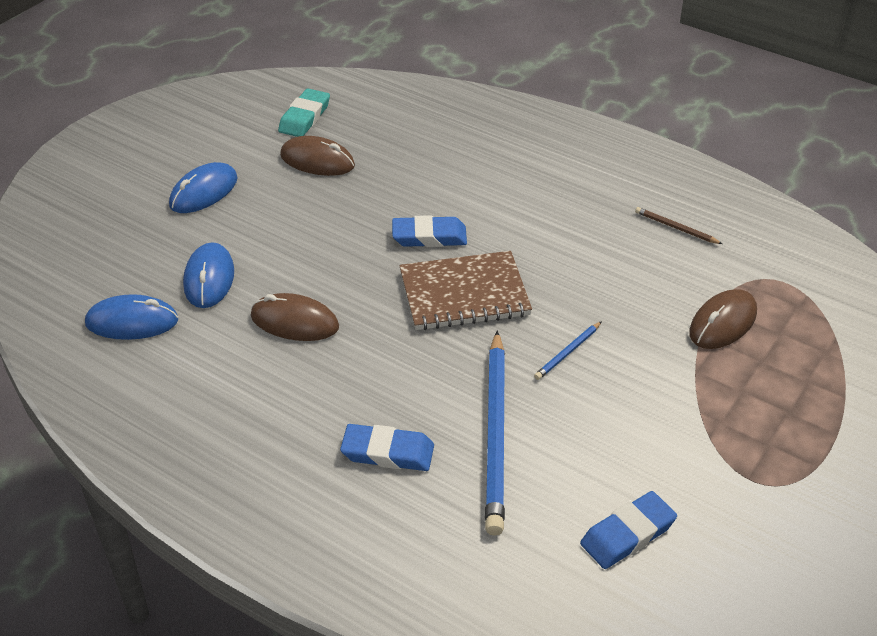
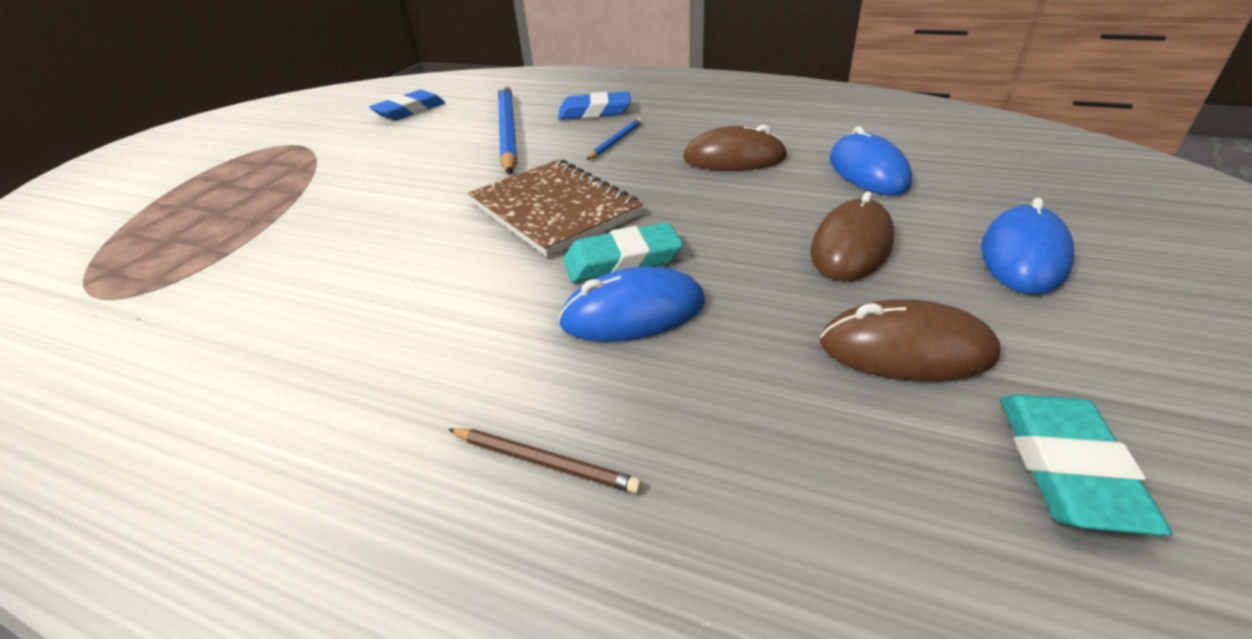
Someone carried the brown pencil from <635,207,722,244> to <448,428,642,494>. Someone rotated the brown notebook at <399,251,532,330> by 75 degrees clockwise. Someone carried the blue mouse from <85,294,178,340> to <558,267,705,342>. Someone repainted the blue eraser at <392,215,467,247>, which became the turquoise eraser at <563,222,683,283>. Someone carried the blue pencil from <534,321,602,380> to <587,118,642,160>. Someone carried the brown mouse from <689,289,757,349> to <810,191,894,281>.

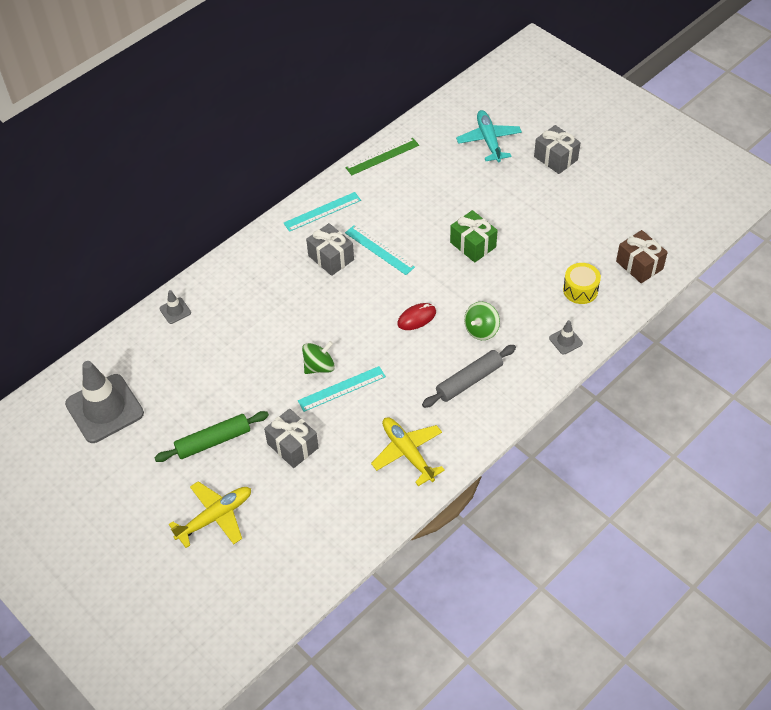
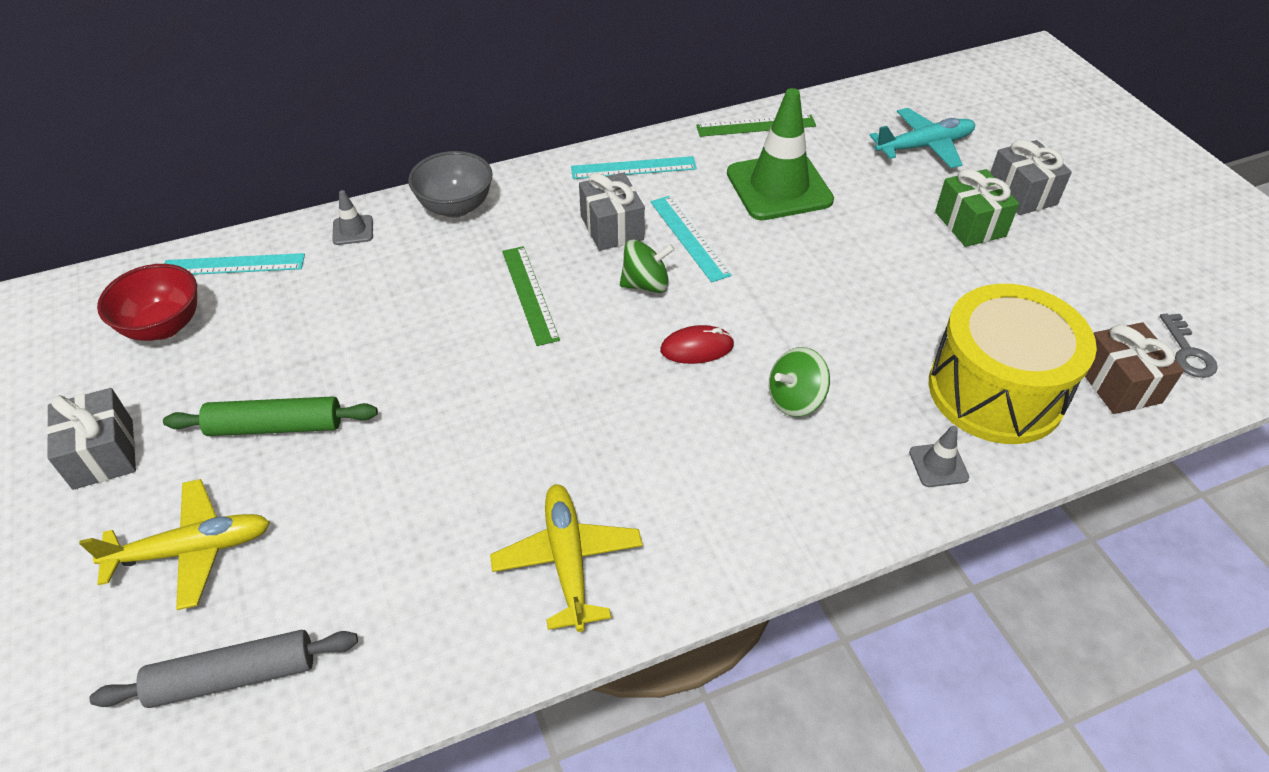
Someone carried the grey gift from <264,409,319,468> to <46,388,136,490>. Someone carried the grey rolling pin from <422,345,516,408> to <90,630,358,708>. Someone swapped the grey traffic cone at <65,361,144,443> for the red bowl at <97,264,197,341>. Someone carried the turquoise ruler from <298,366,386,412> to <164,253,305,275>. Someone put down the grey bowl at <408,151,493,218>. Someone put down the green ruler at <502,246,560,346>. Someone carried the green spinning top from <302,341,335,374> to <620,239,675,293>. Someone put down the green traffic cone at <727,88,834,220>. Someone rotated the turquoise plane at <456,110,522,162> by 60 degrees clockwise. Someone scaled the yellow drum at <563,263,601,304> by 2.10. Someone carried the green gift from <450,210,498,263> to <935,169,1019,247>. Someone put down the grey key at <1160,314,1218,378>.

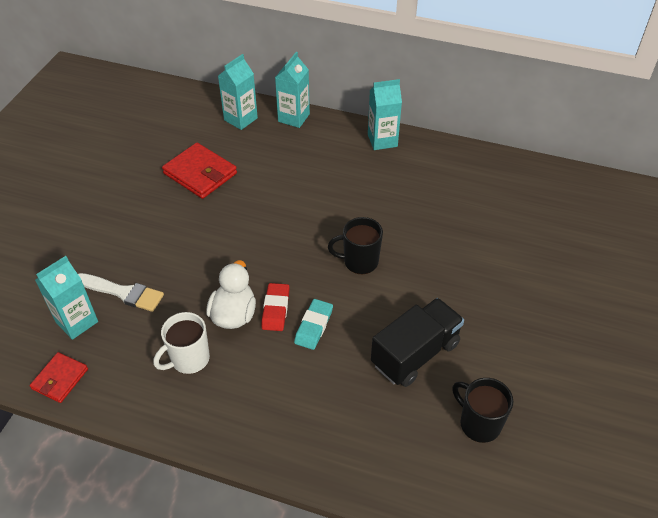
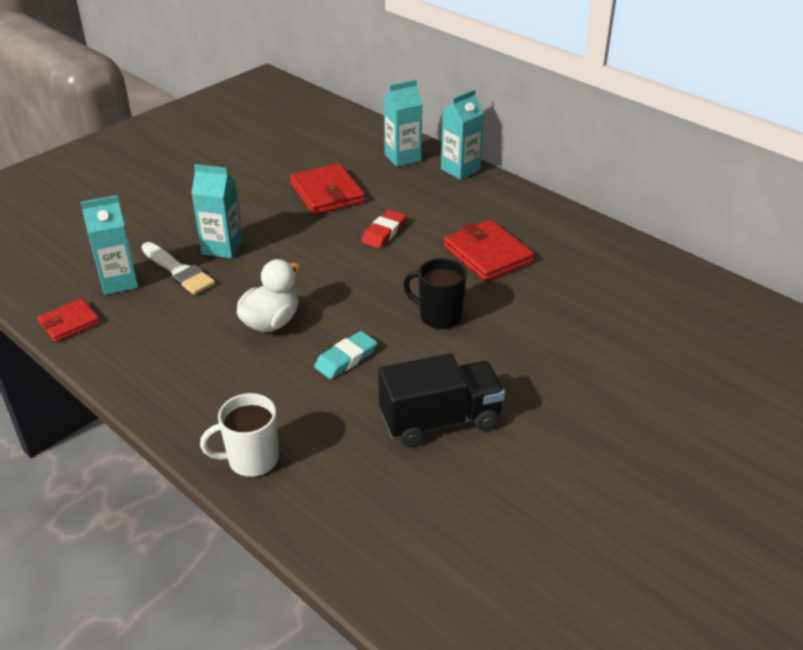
Someone carried the turquoise carton from <368,79,402,150> to <191,164,243,258>. Someone carried the white mug from <153,312,210,374> to <200,393,279,478>. Someone carried the red eraser from <261,283,290,331> to <361,210,407,248>. Someone put down the red wallet at <443,220,534,281>. Someone took away the black mug at <452,378,513,443>.

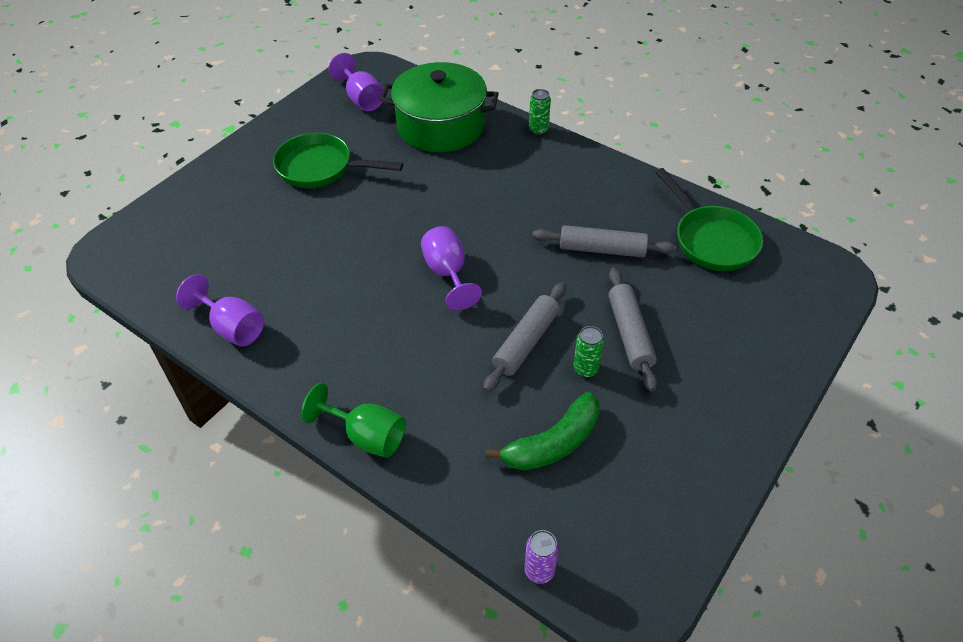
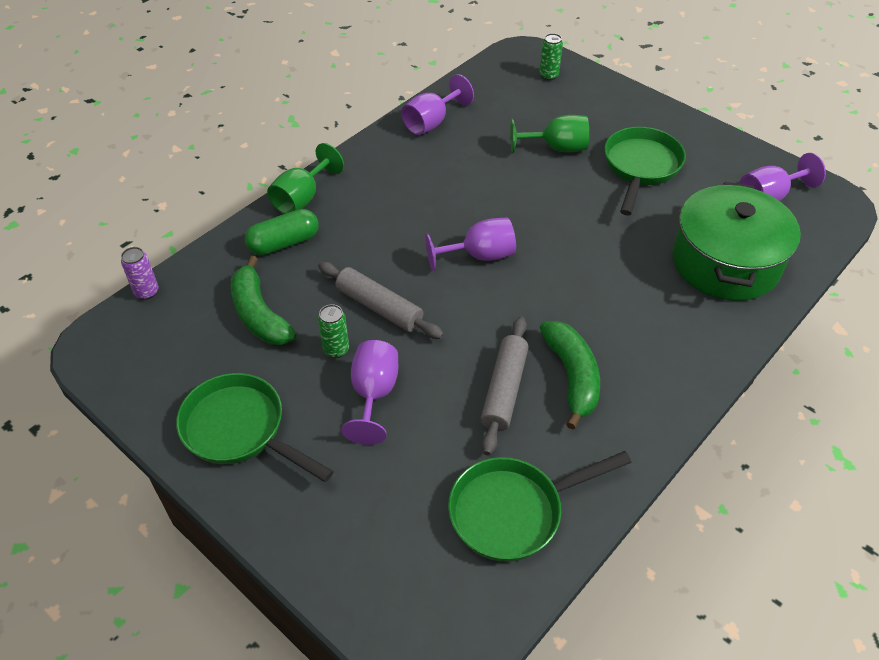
Someone put down the green pan at <176,373,334,482>. Someone put down the green capsule at <245,209,319,255>. Someone swapped the grey rolling pin at <608,268,657,392> for the purple goblet at <341,340,398,445>. Someone put down the green goblet at <510,115,589,153>. Someone carried the green can from <529,89,551,135> to <539,33,563,81>. Someone put down the green banana at <540,321,600,430>.

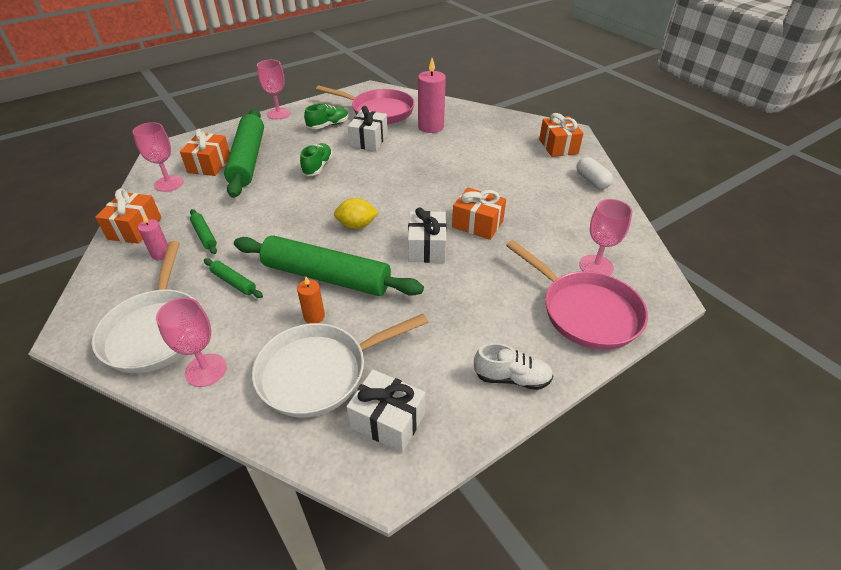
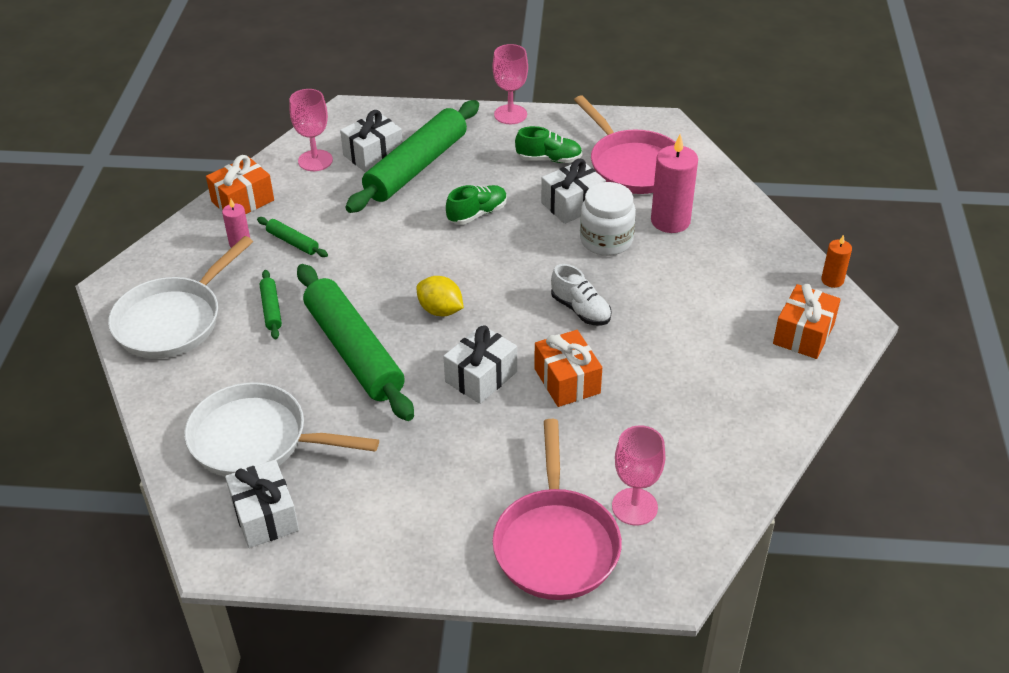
Someone rotated the green rolling pin at <190,209,217,254> by 60 degrees counterclockwise. Someone repainted the orange gift at <180,129,230,176>, which became the white gift at <340,110,403,173>. Someone carried the white shoe from <474,343,553,390> to <551,264,612,326>. Someone put down the white jar at <580,182,636,256>. Someone carried the orange candle from <297,277,325,324> to <821,234,852,288>. Someone took away the pink goblet at <156,297,227,387>. Someone took away the white capsule at <576,157,613,189>.

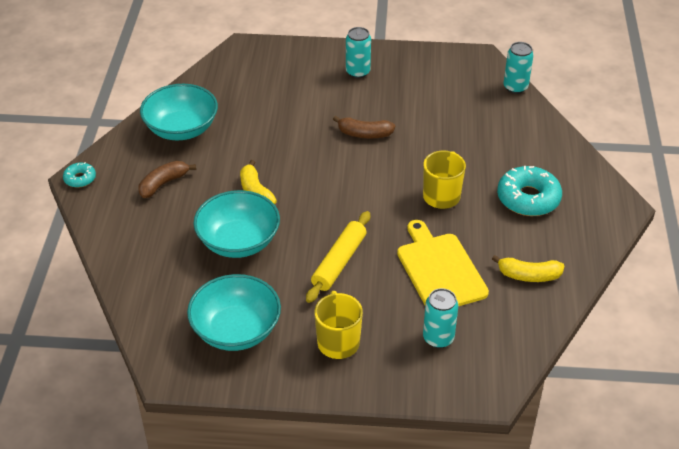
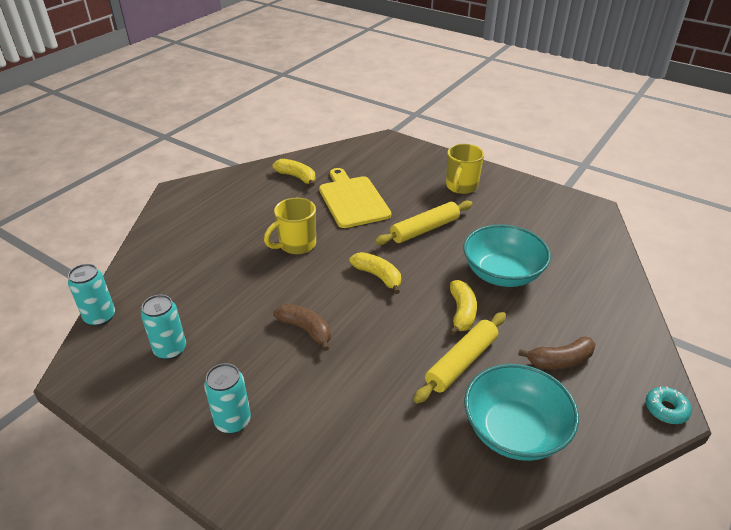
Someone carried the turquoise can from <423,288,458,348> to <141,295,186,360>. Someone rotated the yellow cutting board at <397,220,489,306> by 150 degrees clockwise. Someone put down the yellow banana at <349,252,401,294>. Someone put down the yellow rolling pin at <414,312,506,404>. Someone took away the turquoise bowl at <187,274,281,351>. Someone took away the turquoise donut at <497,166,562,216>.

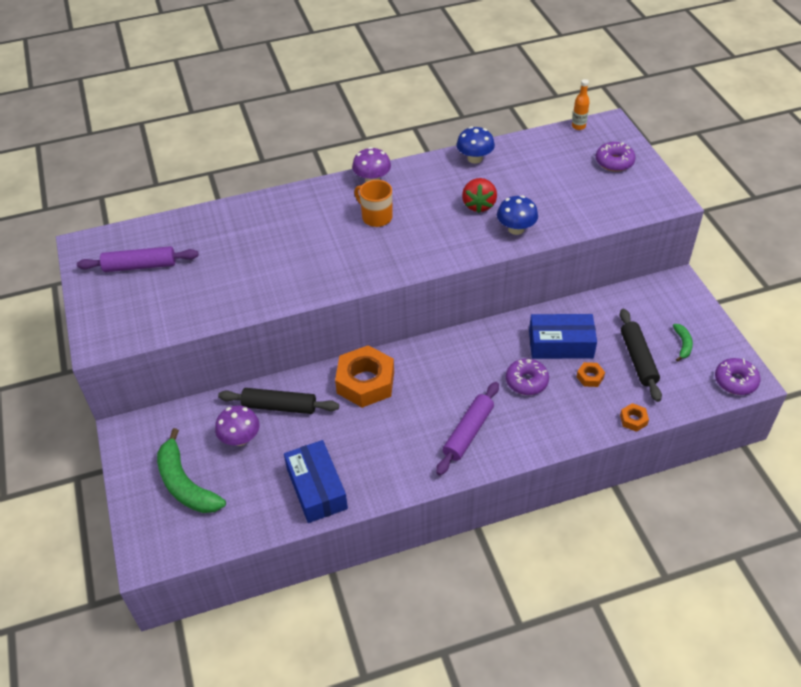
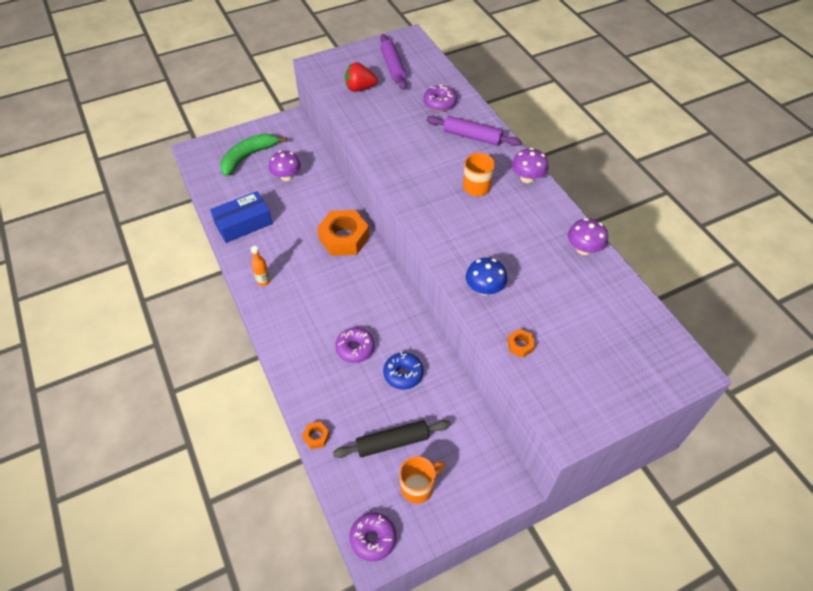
Someone carried the orange bottle from <572,79,590,130> to <251,246,270,286>. Someone carried the red strawberry from <462,178,497,213> to <345,62,378,92>. Someone swapped the blue box at <529,314,597,359> for the blue donut at <383,352,424,390>. Someone swapped the green banana at <673,324,693,362> for the orange mug at <399,456,445,503>. Someone carried the purple donut from <596,142,636,172> to <424,85,457,111>. Someone carried the purple rolling pin from <436,382,499,476> to <426,116,521,146>. Someone carried the orange nut from <577,362,605,387> to <507,329,535,358>. Someone repainted the blue mushroom at <456,126,495,164>, which became the purple mushroom at <568,218,608,255>. Someone took away the black rolling pin at <218,388,339,414>.

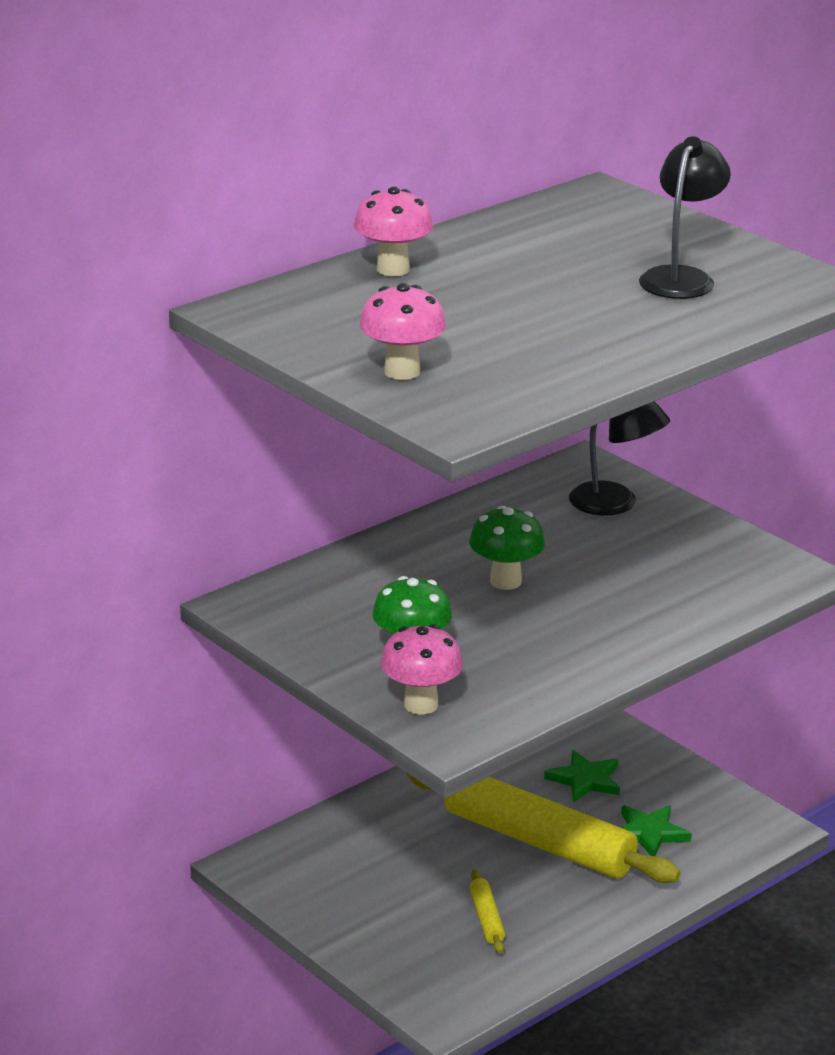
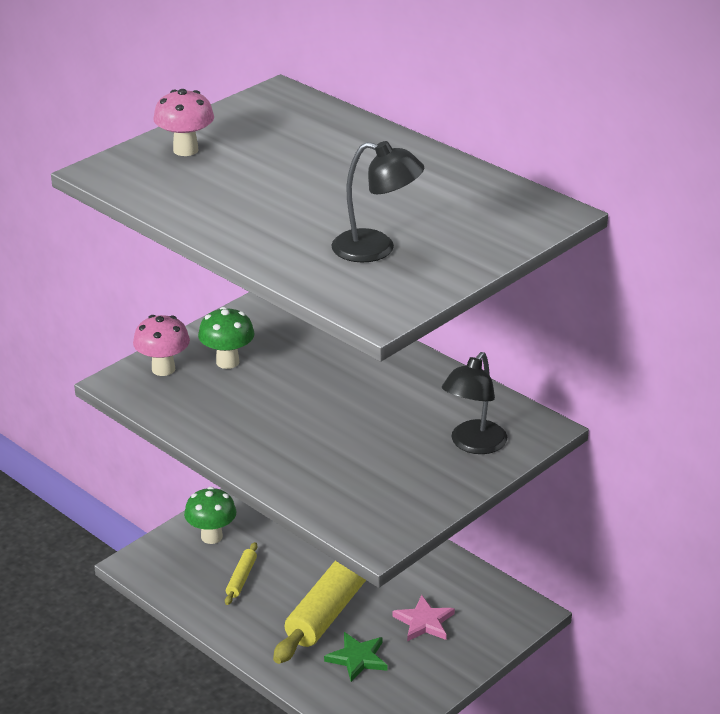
Someone carried the green mushroom from <469,506,545,590> to <184,487,236,544>. Someone rotated the yellow rolling pin at <470,870,505,954> by 60 degrees counterclockwise. Someone repainted the green star at <544,750,620,803>, which became the pink star at <392,595,455,641>. Someone took away the pink mushroom at <354,187,433,276>.

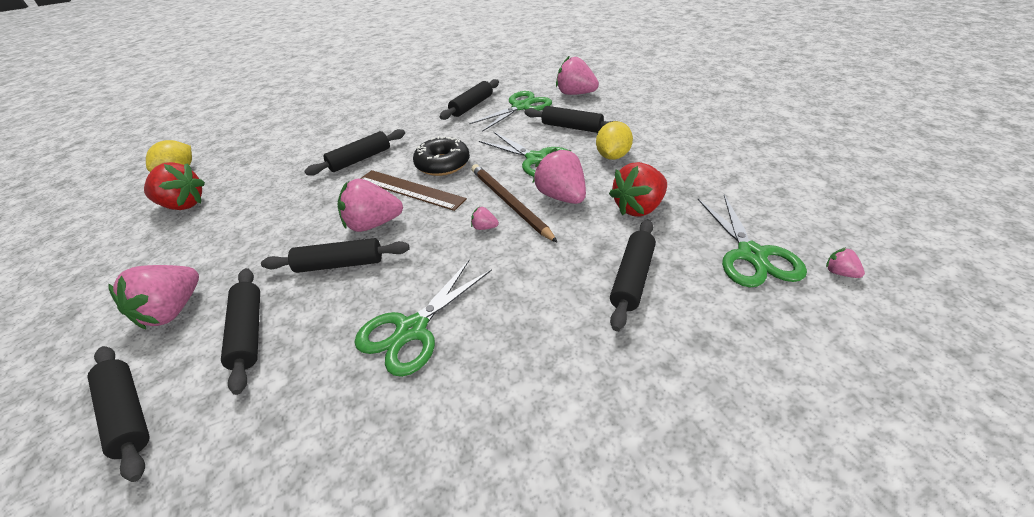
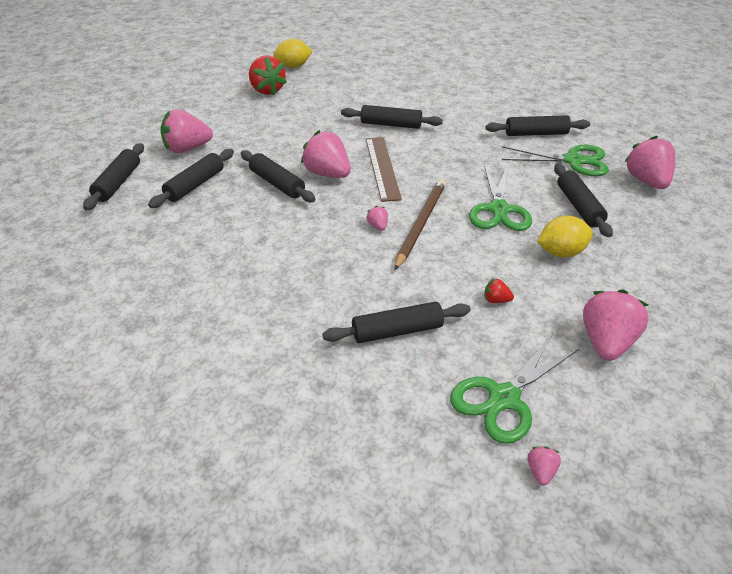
Someone scaled the red strawberry at <609,162,667,216> by 0.44. Someone carried the pink strawberry from <532,148,586,204> to <583,289,649,361>. Someone took away the green scissors at <354,260,492,377>. Someone took away the black donut at <413,136,470,176>.

